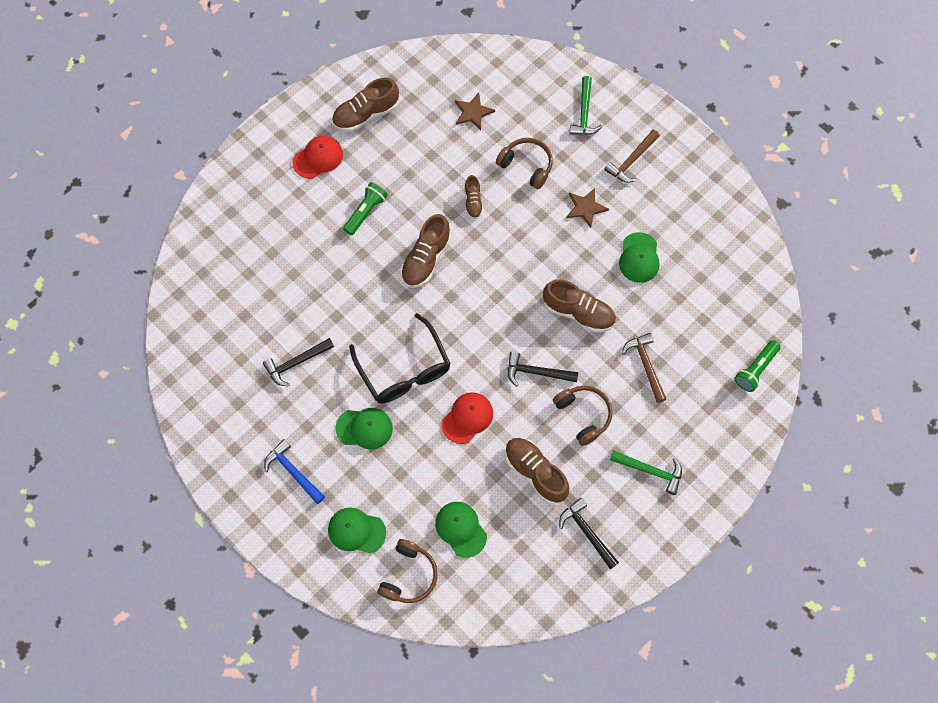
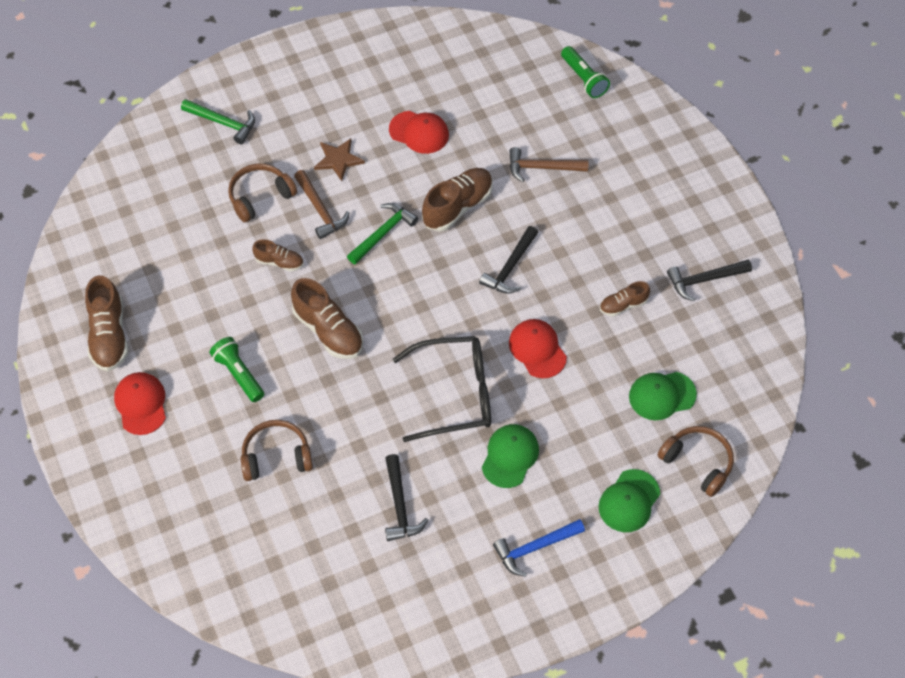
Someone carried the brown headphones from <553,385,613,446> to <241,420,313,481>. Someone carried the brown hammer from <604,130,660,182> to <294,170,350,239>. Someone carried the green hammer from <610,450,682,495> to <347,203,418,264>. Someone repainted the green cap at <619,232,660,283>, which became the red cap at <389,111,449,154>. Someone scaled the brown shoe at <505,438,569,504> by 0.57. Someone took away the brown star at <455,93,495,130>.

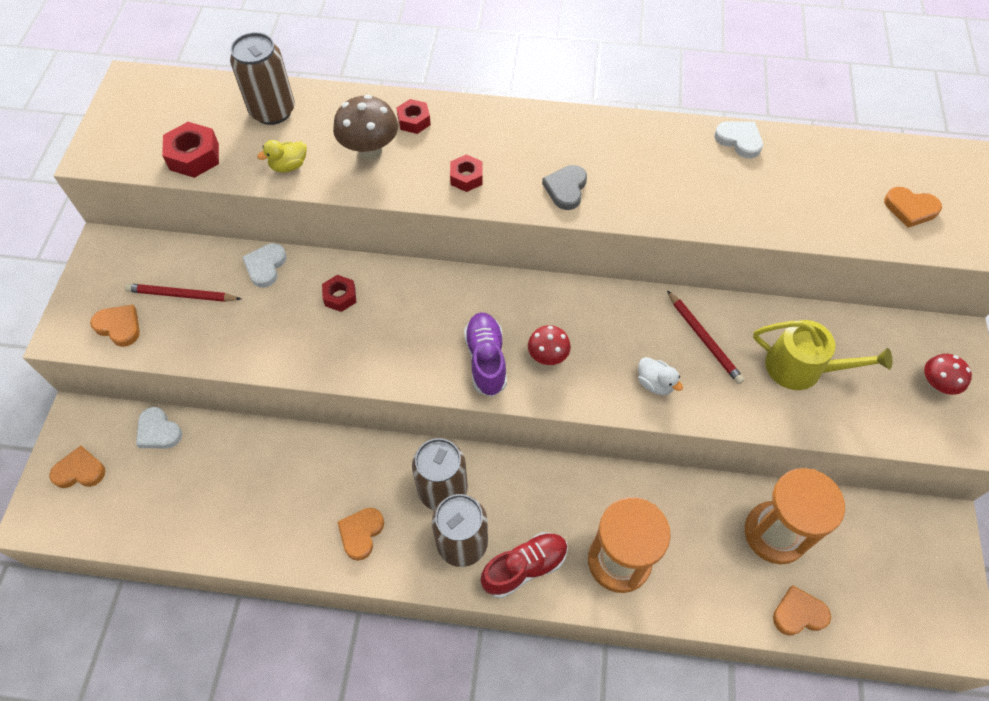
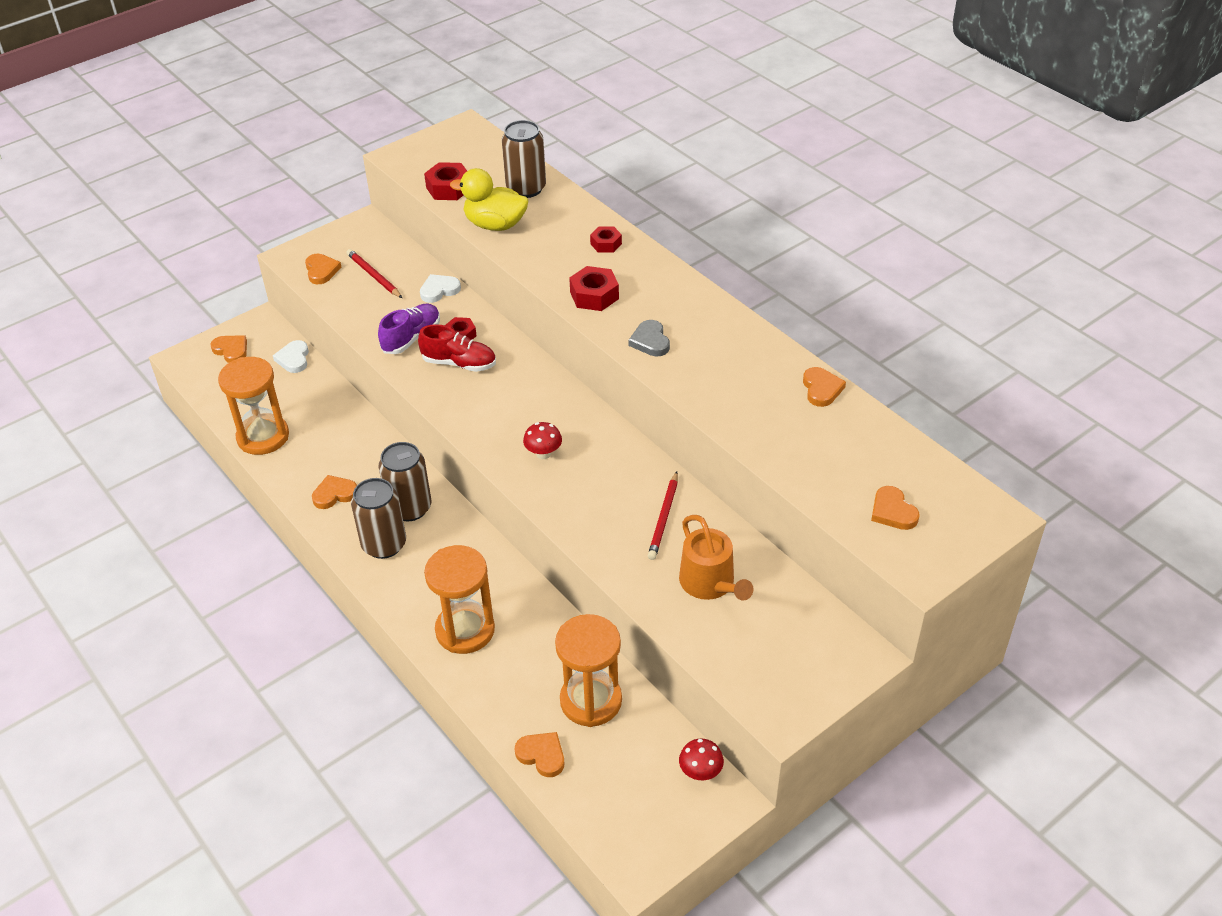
Someone put down the orange hourglass at <218,357,289,455>. Someone carried the purple shoe from <464,312,507,397> to <378,304,440,354>. Someone carried the red shoe from <481,532,568,598> to <418,324,496,372>. Someone scaled the yellow duck at <257,140,307,173> by 1.92. Someone scaled the red nut at <450,154,483,192> by 1.53. Someone rotated the grey heart at <542,165,587,210> by 75 degrees counterclockwise. Someone repainted the yellow watering can at <753,320,892,390>, which became the orange watering can at <679,515,753,600>. Someone carried the red mushroom from <924,354,972,395> to <679,739,724,780>. Someone repainted the white heart at <715,121,763,159>, which became the orange heart at <803,367,846,407>. Someone took away the brown mushroom at <333,95,398,160>. Someone took away the white duck at <638,357,683,395>.

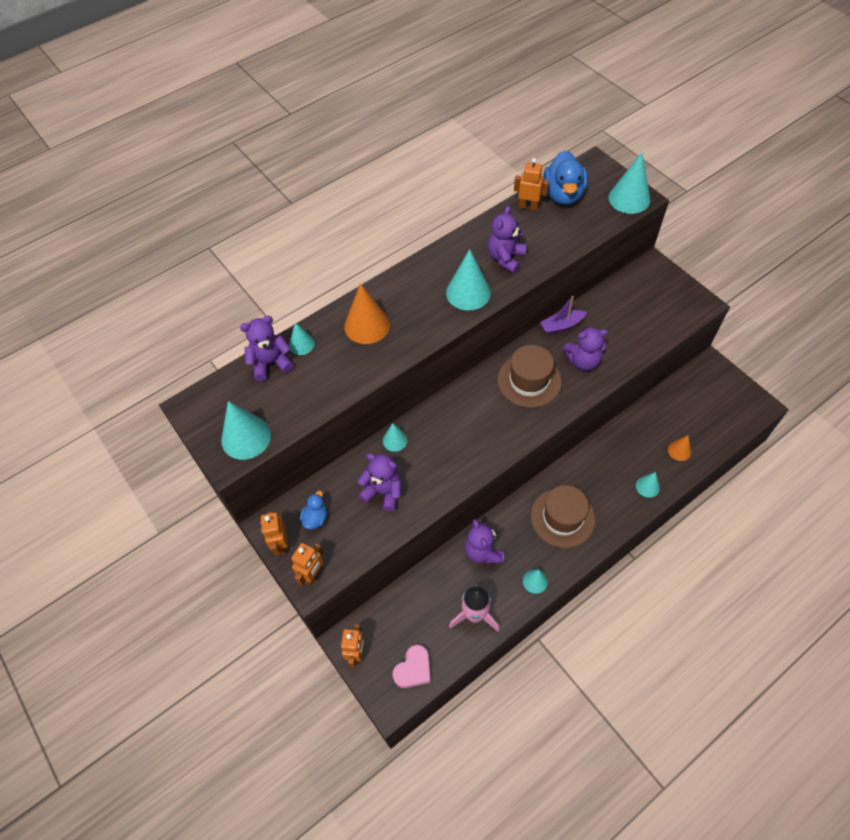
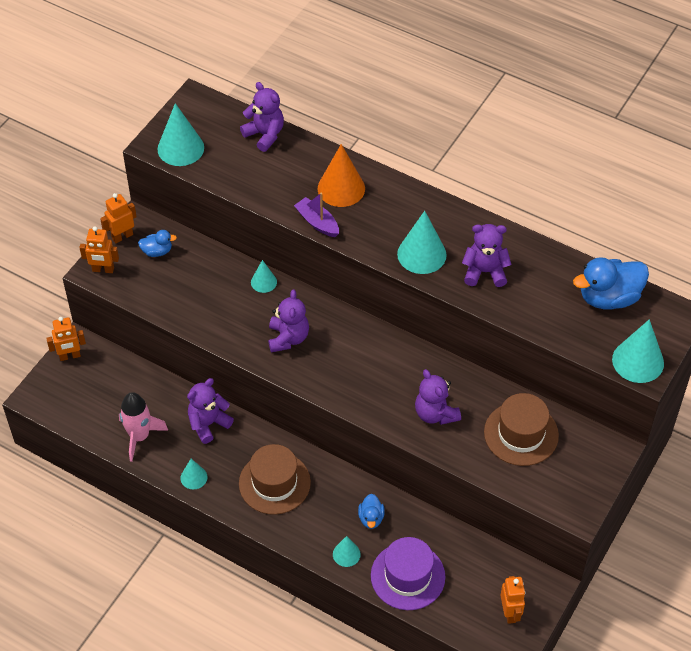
Someone carried the purple teddy bear from <358,453,401,511> to <268,290,309,352>. Someone carried the purple boat from <540,296,587,334> to <294,193,339,237>. Someone put down the blue duck at <358,494,385,529>. Someone swapped the orange cone at <668,435,691,461> for the purple hat at <371,537,445,610>. Someone carried the brown hat from <497,345,562,408> to <484,393,559,466>. Someone carried the orange robot from <514,158,549,211> to <500,576,525,624>. Someone took away the turquoise cone at <289,322,315,355>. Someone took away the pink heart at <393,645,431,688>.

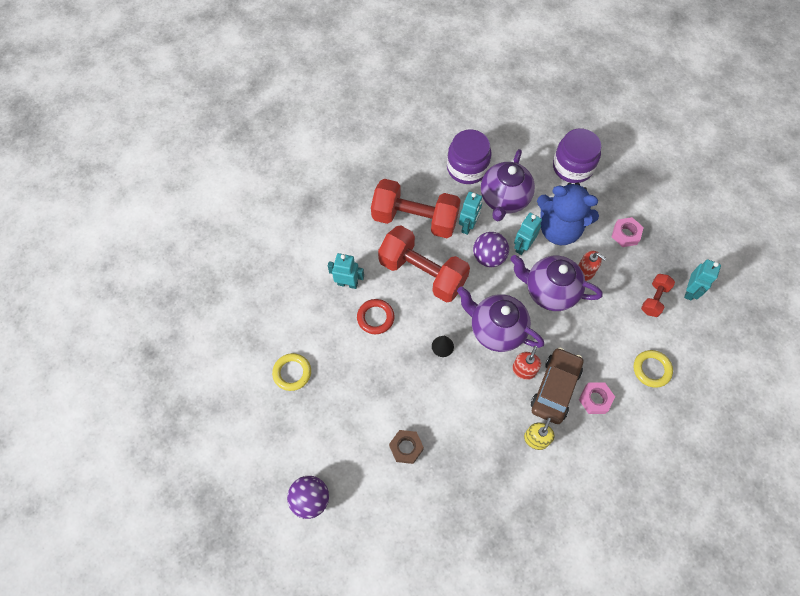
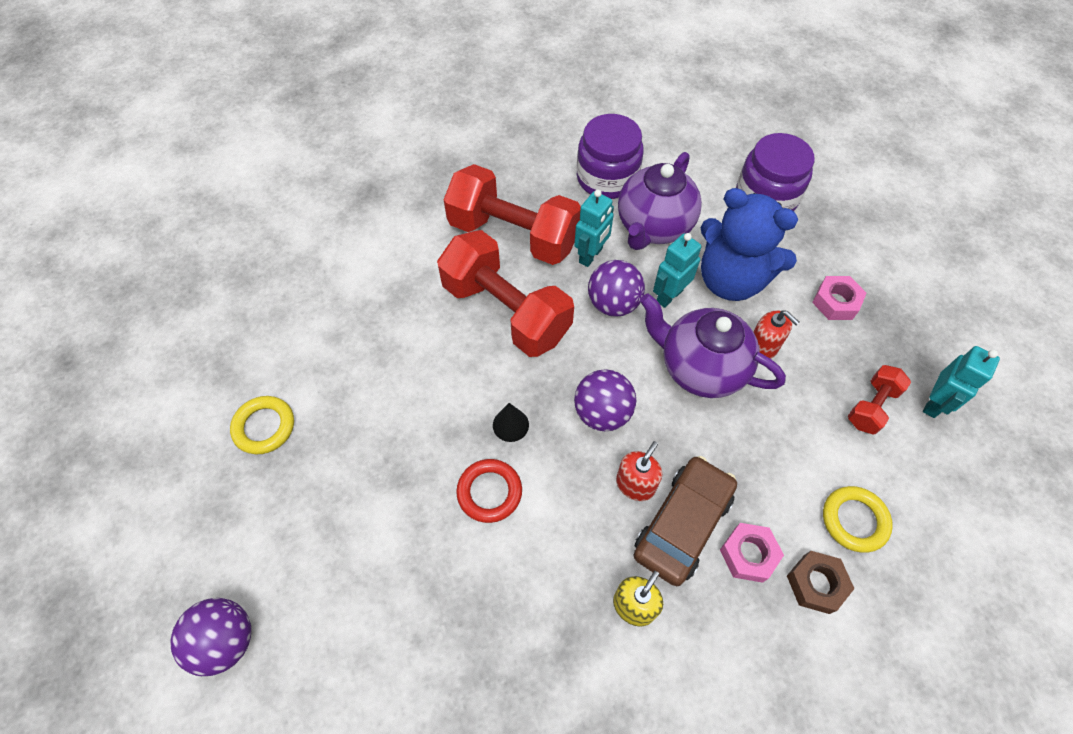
Someone carried the red ring from <357,299,395,334> to <456,459,522,523>. Someone swapped the purple teapot at <457,286,544,352> for the purple ball at <574,369,636,431>. Someone carried the brown nut from <389,430,424,464> to <787,551,855,614>. Someone took away the turquoise robot at <328,253,364,289>.

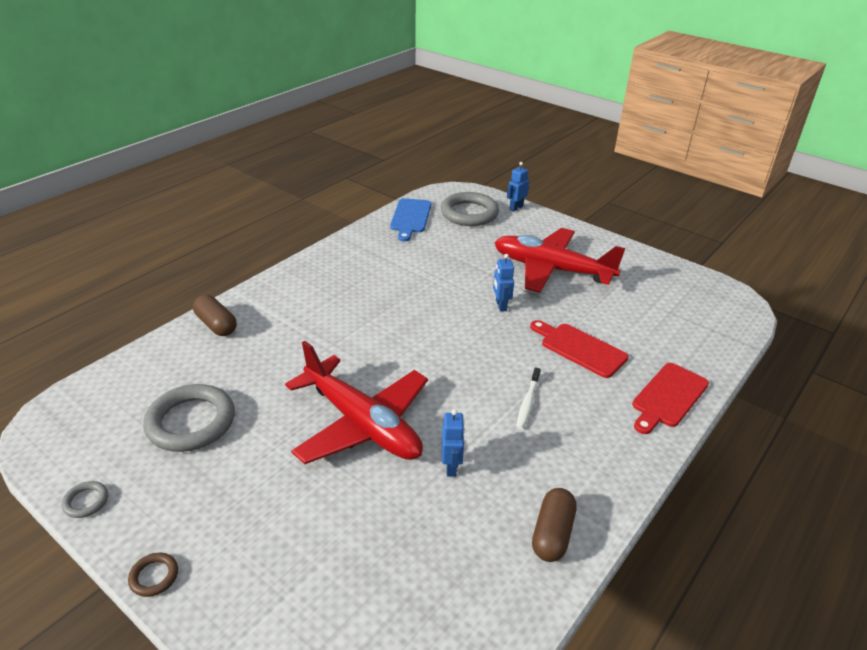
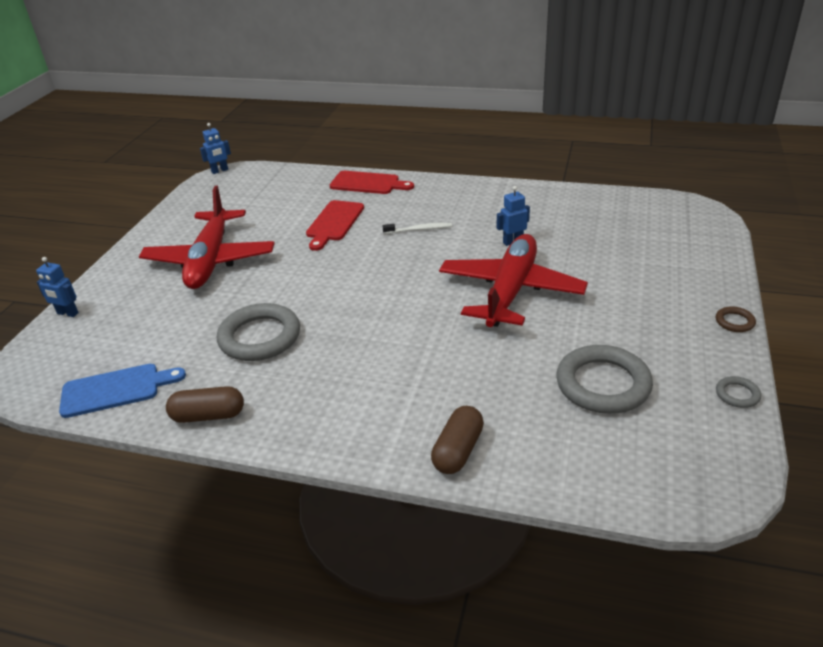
Someone carried the brown capsule from <532,488,577,562> to <166,386,244,423>. Someone carried the blue robot from <493,254,514,312> to <200,123,231,174>. Someone carried the grey ring from <441,192,499,226> to <217,303,300,361>.

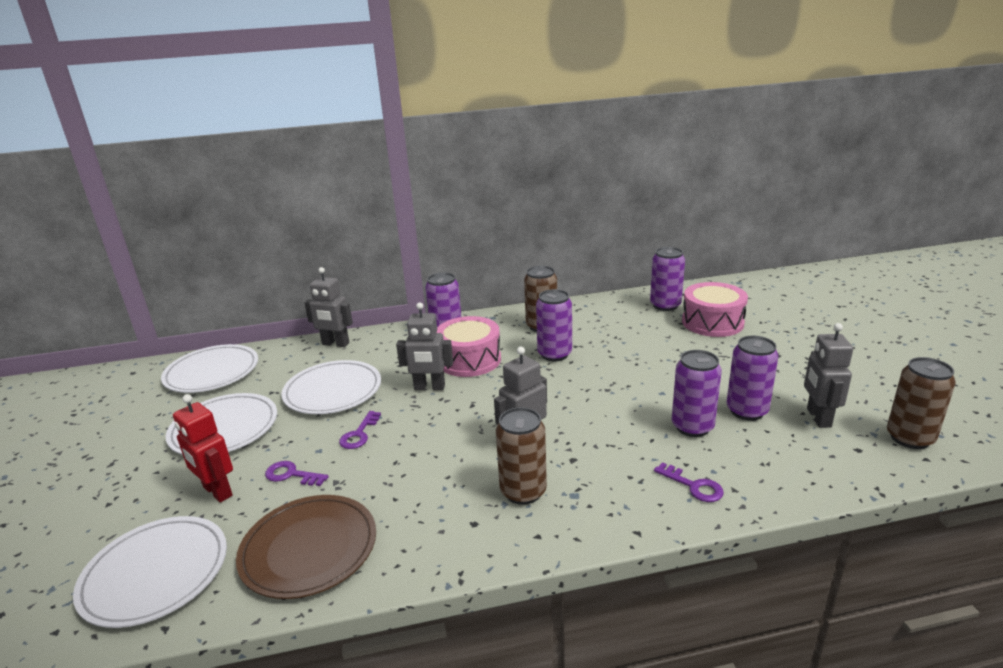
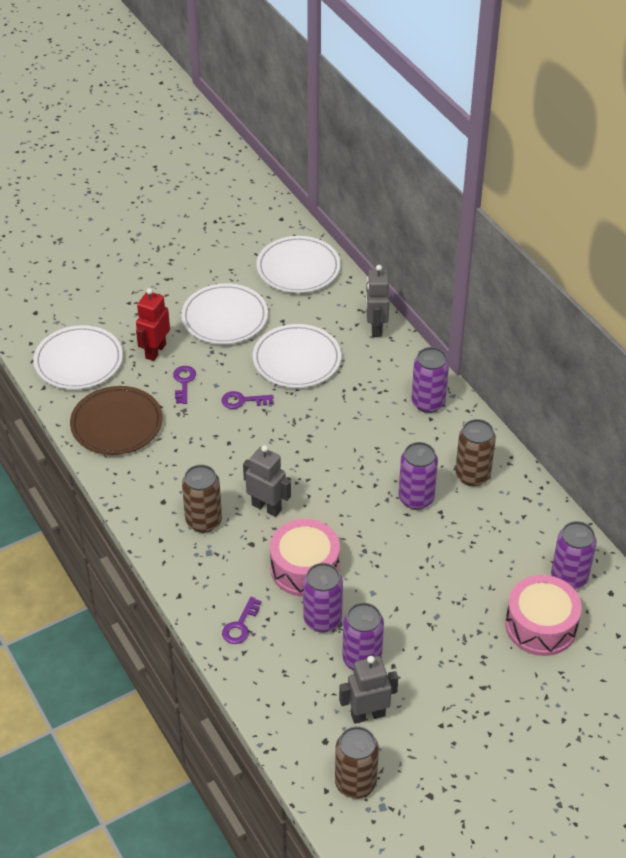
Someone carried the pink drum from <437,316,501,377> to <270,519,340,597>. Someone took away the grey robot at <396,302,453,390>.

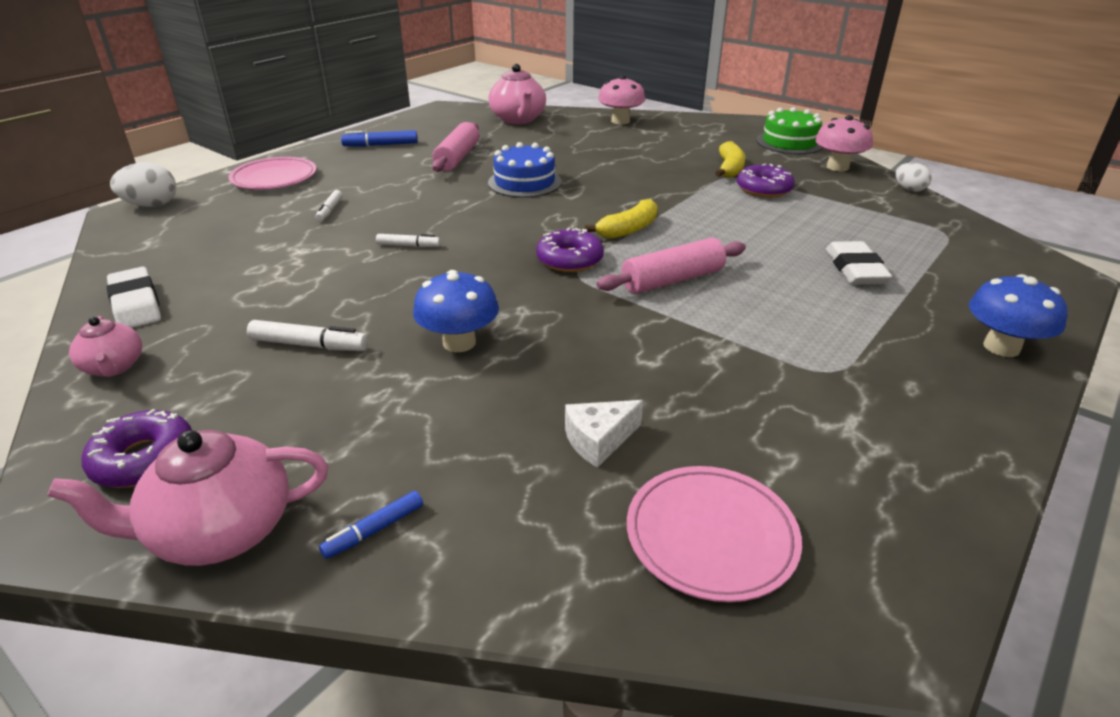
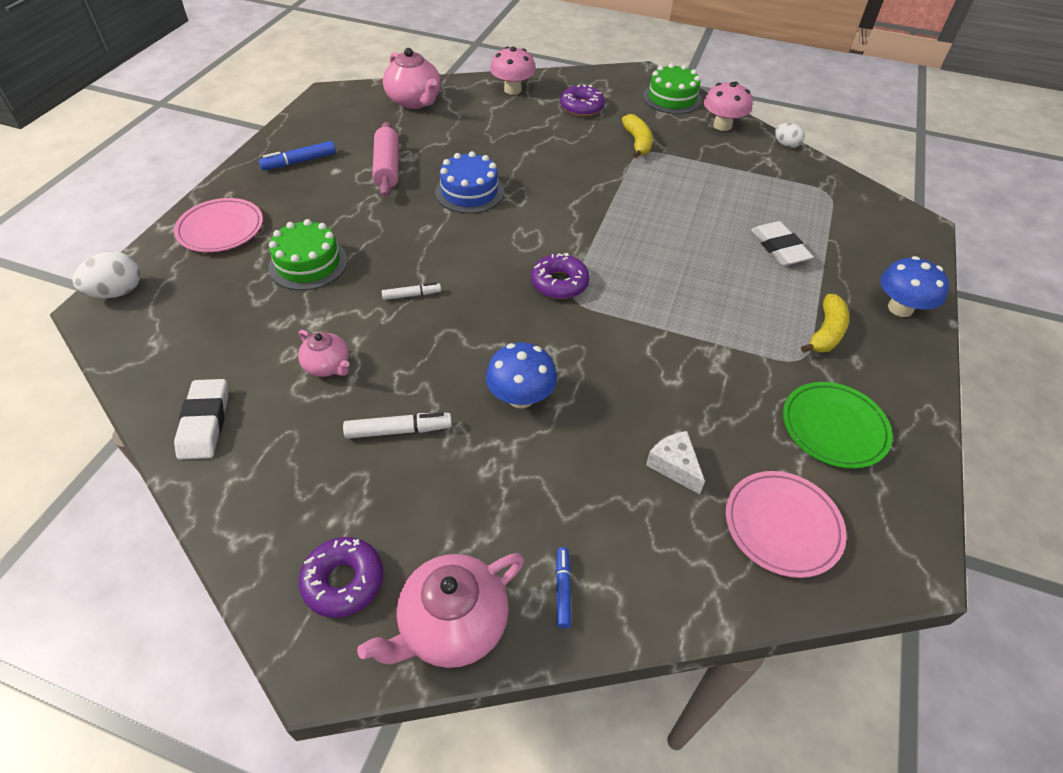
Someone rotated the white eraser at <107,267,161,328> by 45 degrees clockwise. Someone swapped the white marker at <315,190,342,221> for the green cake at <268,219,348,290>. Someone carried the pink teapot from <69,316,142,377> to <298,330,349,377>. Someone rotated the blue marker at <319,491,423,559> by 150 degrees clockwise. Someone carried the purple donut from <737,163,795,198> to <560,84,605,116>. Someone rotated the white cheese at <565,400,643,468> by 105 degrees clockwise. Someone put down the green plate at <783,382,893,469>. Someone carried the yellow banana from <585,199,658,239> to <801,294,849,353>. Someone took away the pink rolling pin at <596,238,746,294>.

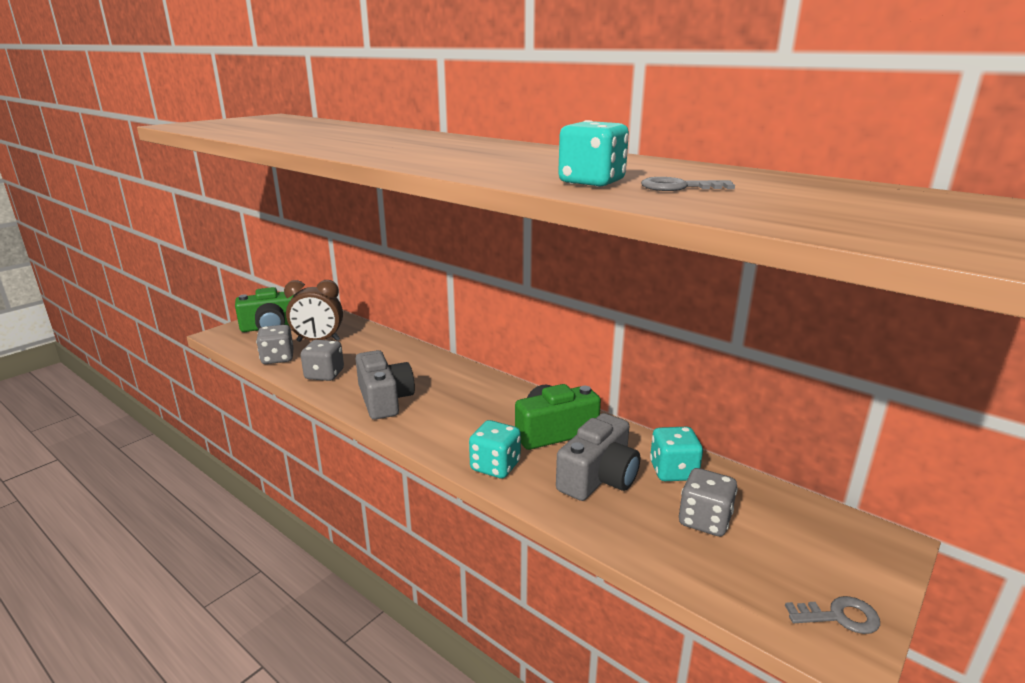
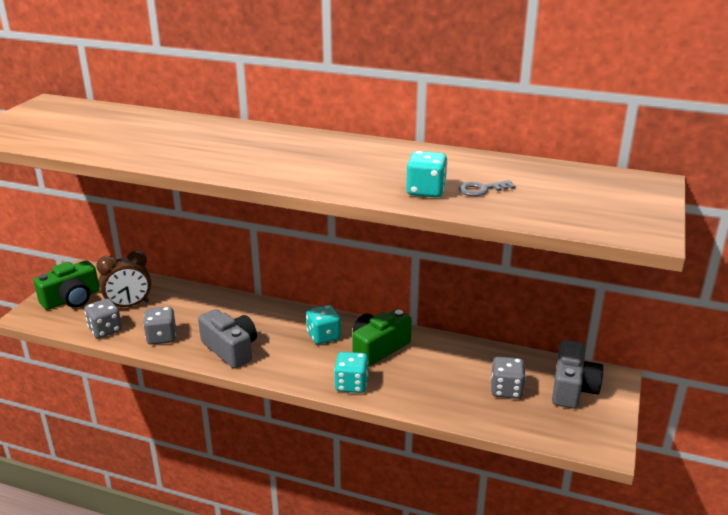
Someone carried the turquoise dice from <650,427,703,481> to <306,305,341,344>. Someone carried the grey camera from <556,413,640,501> to <552,340,604,409>. Someone took away the grey key at <785,596,880,634>.

